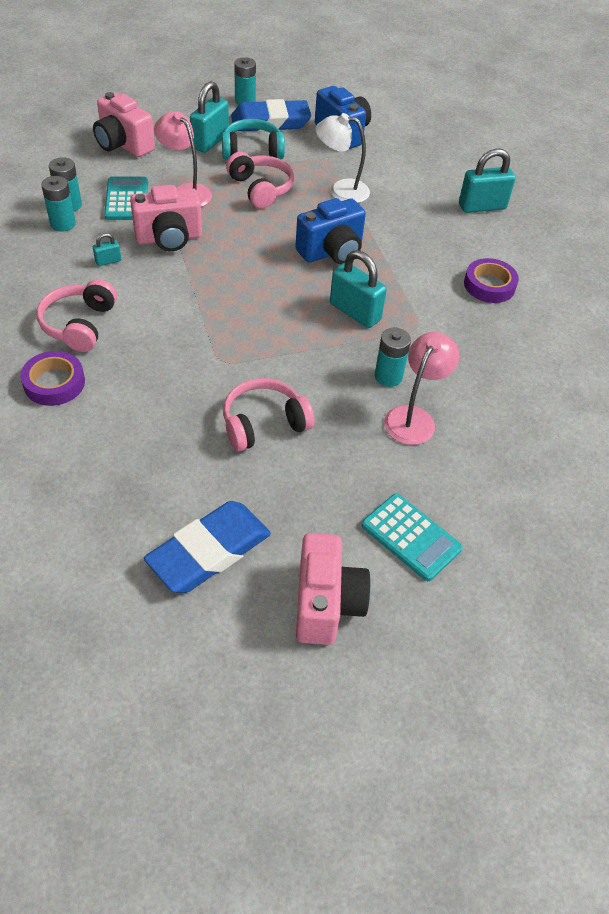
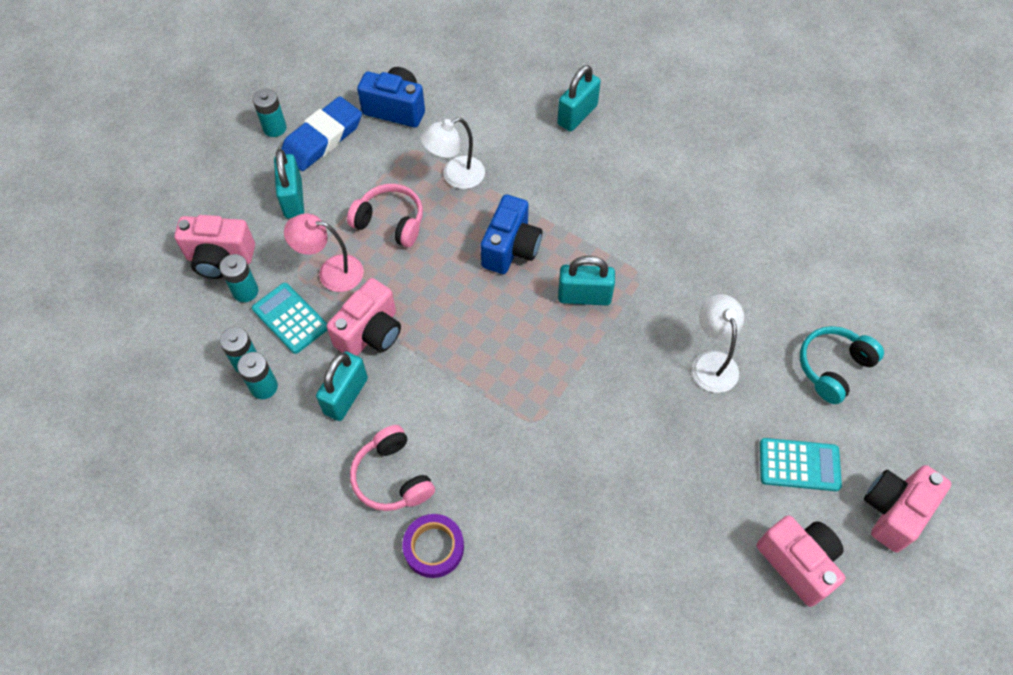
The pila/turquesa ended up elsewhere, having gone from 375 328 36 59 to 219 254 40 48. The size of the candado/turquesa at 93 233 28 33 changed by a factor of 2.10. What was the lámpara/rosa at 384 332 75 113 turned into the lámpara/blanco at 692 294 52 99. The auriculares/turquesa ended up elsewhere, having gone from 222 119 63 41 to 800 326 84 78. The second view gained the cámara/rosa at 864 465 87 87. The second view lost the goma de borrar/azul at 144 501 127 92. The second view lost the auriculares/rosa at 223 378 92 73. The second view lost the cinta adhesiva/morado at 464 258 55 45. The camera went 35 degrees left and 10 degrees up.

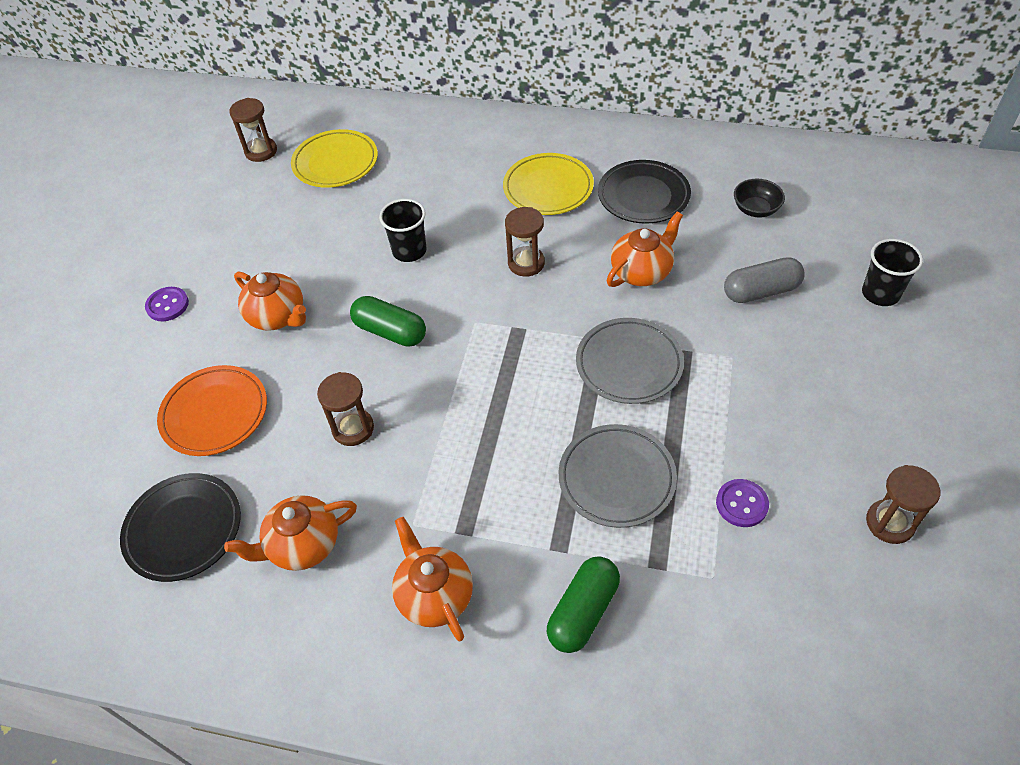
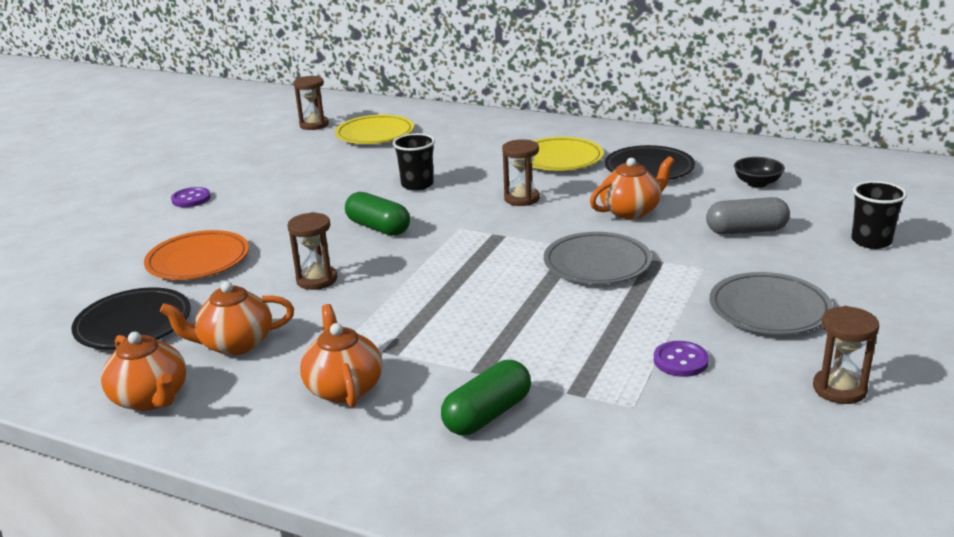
The tetera/naranja ended up elsewhere, having gone from 234 272 72 59 to 101 332 85 79. The plato/gris ended up elsewhere, having gone from 559 424 118 104 to 710 272 123 63. The camera went 10 degrees right and 25 degrees down.

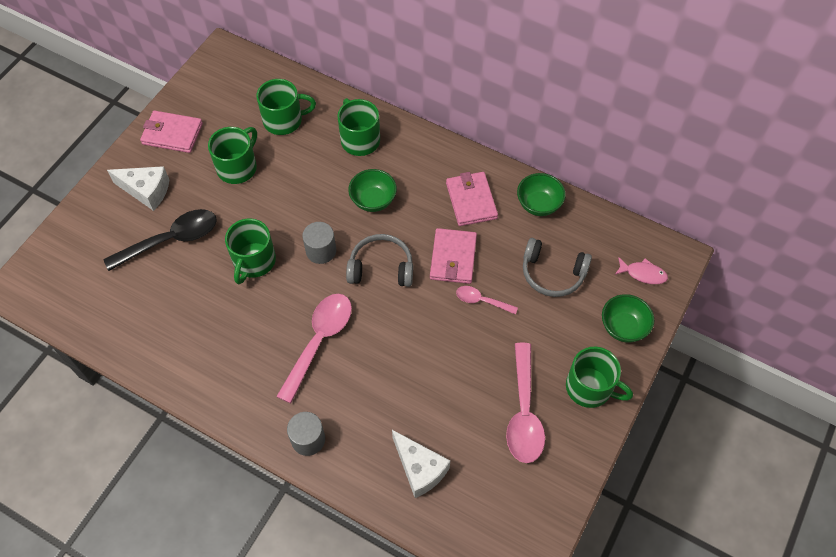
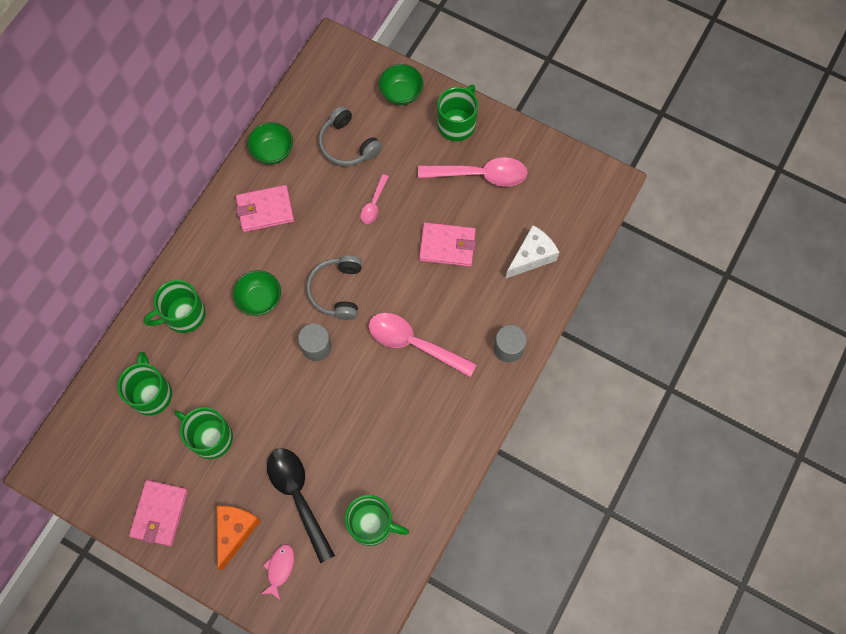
What was the queso/blanco at 107 166 62 45 turned into the queso/naranja at 217 506 44 64. The pez/rosa ended up elsewhere, having gone from 615 257 53 27 to 261 544 33 57. The auriculares/gris at 523 238 69 59 ended up facing another way, 120 degrees clockwise from before. The taza/verde ended up elsewhere, having gone from 225 218 51 66 to 345 495 64 51. The cartera/rosa ended up elsewhere, having gone from 430 228 47 56 to 419 222 57 45. The camera went 90 degrees left and 10 degrees up.

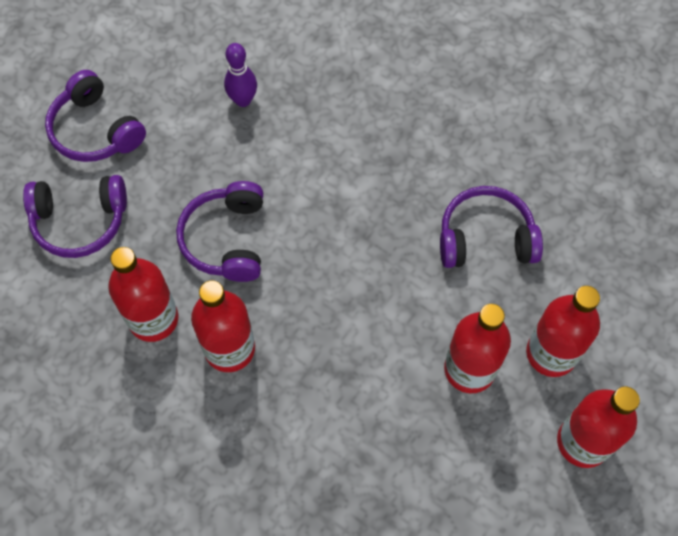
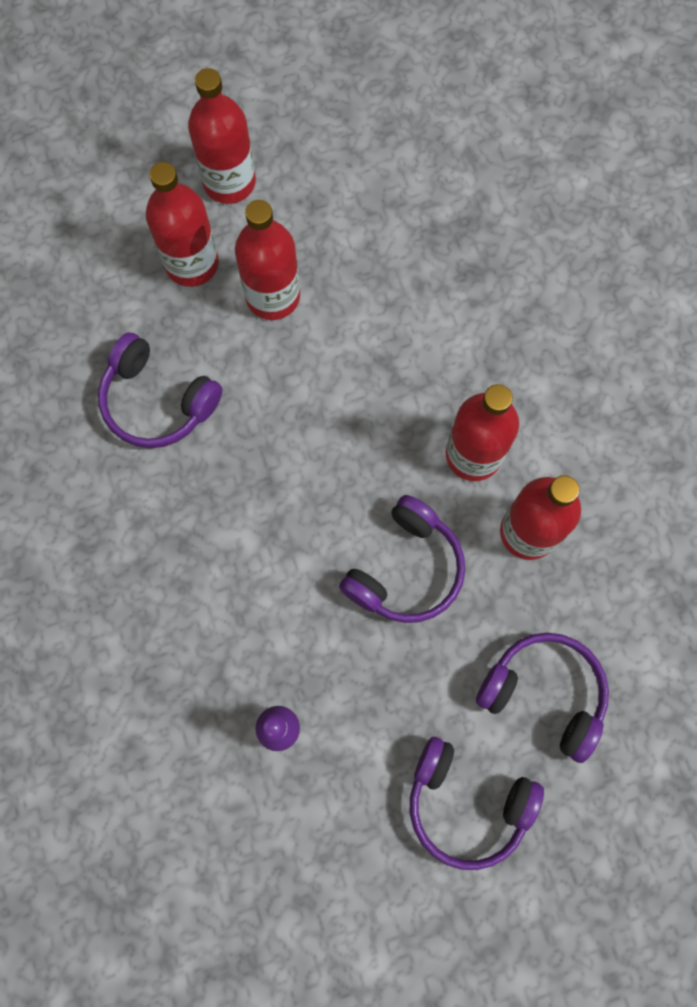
The auriculares/morado at 45 70 101 92 ended up facing another way, 120 degrees clockwise from before. The camera went 145 degrees left and 10 degrees up.

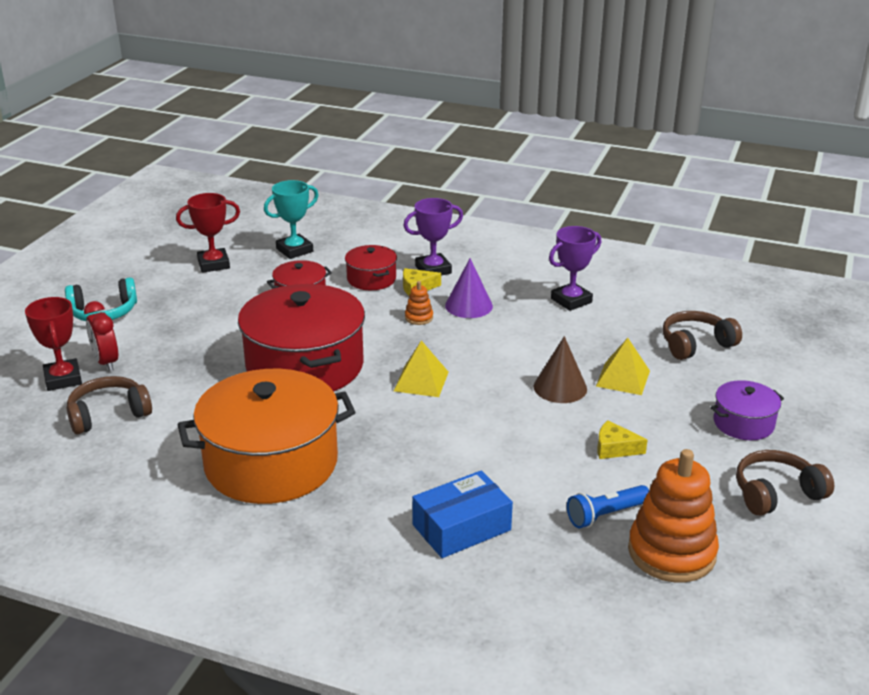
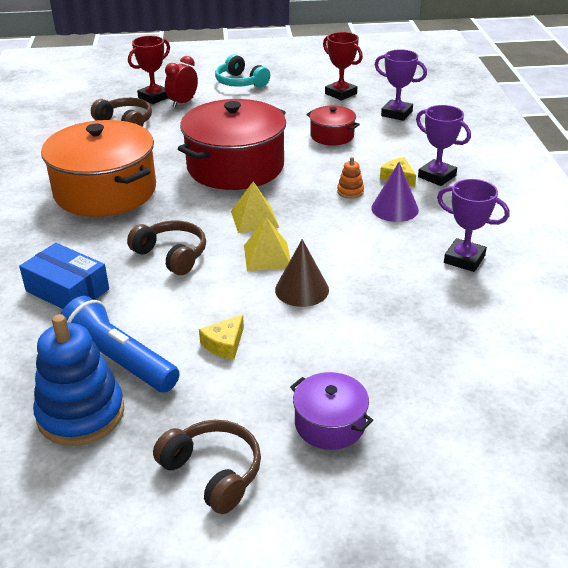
What was the juguete apilable/naranja at 628 449 91 133 turned into the juguete apilable/azul at 33 314 91 132. The size of the lámpara de mano/azul at 567 485 82 43 changed by a factor of 1.61. The auriculares/marrón ended up elsewhere, having gone from 662 311 80 49 to 127 221 79 54. The queso/amarillo at 597 420 51 39 ended up facing another way, 135 degrees counterclockwise from before. The pirámide/amarillo ended up elsewhere, having gone from 596 338 54 57 to 244 217 46 54. What was the trofeo/turquesa at 264 180 54 79 turned into the trofeo/morado at 375 49 52 72. The second view lost the olla/rojo at 345 245 52 45. The camera went 65 degrees right and 5 degrees up.

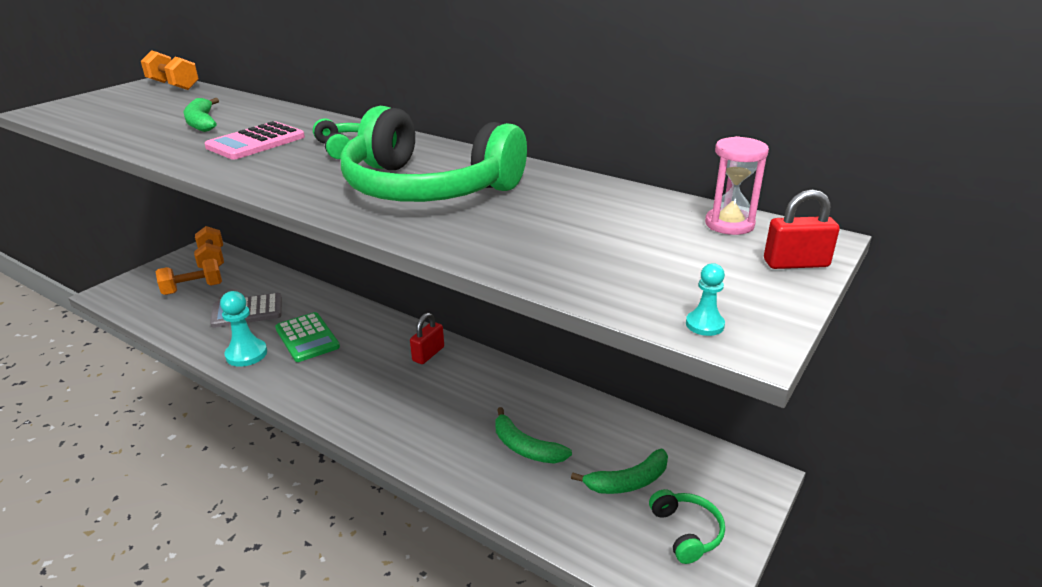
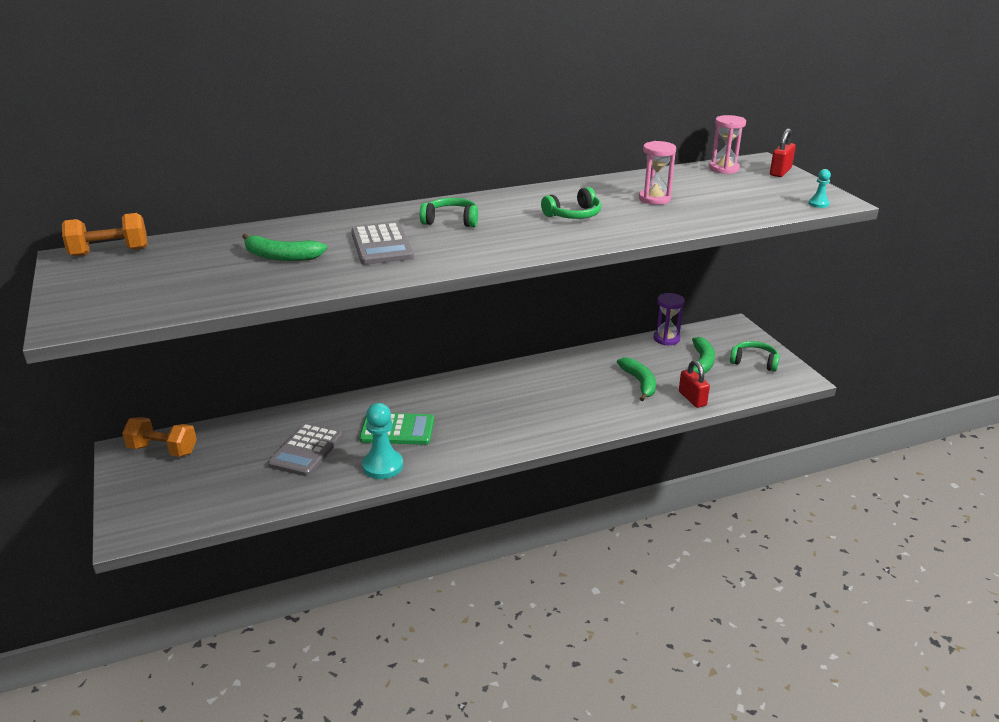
What was the calculadora/rosa at 204 121 101 39 turned into the calculadora/gris at 351 223 63 42. The size of the auriculares/verde at 341 106 186 96 changed by a factor of 0.43. The plátano/verde at 495 407 77 57 ended up facing another way, 90 degrees counterclockwise from before. The second view gained the reloj de arena/rosa at 639 141 37 64. The second view gained the reloj de arena/morado at 654 293 31 52. The candado/rojo ended up elsewhere, having gone from 410 313 34 51 to 679 360 31 48. The second view lost the mancuerna/naranja at 156 258 66 37. The camera went 55 degrees left and 0 degrees up.

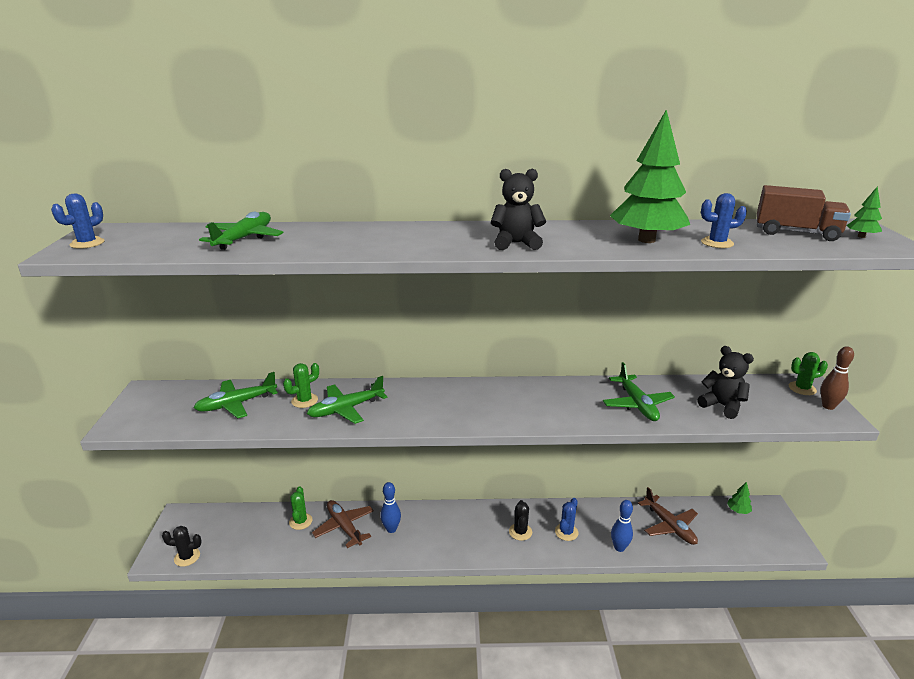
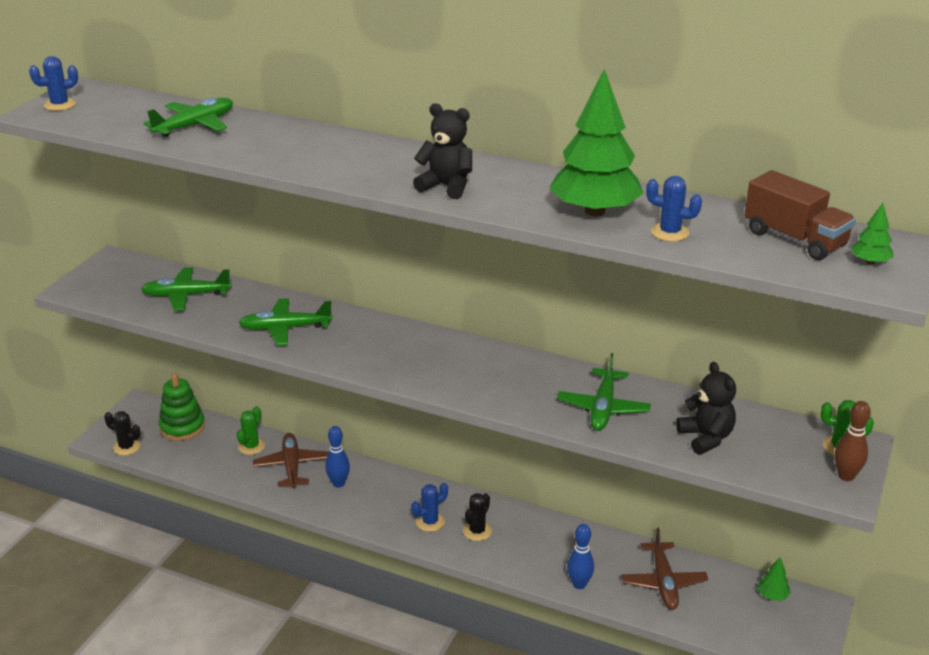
The second view gained the juguete apilable/verde at 159 373 46 68. The cactus/azul ended up elsewhere, having gone from 555 498 24 43 to 411 483 37 49. The second view lost the cactus/verde at 283 363 36 45. The camera went 25 degrees right and 5 degrees up.

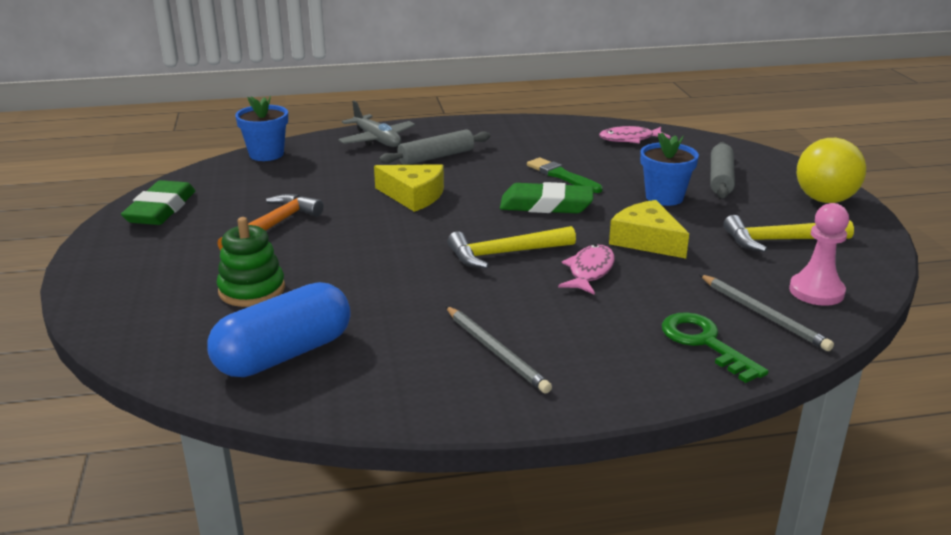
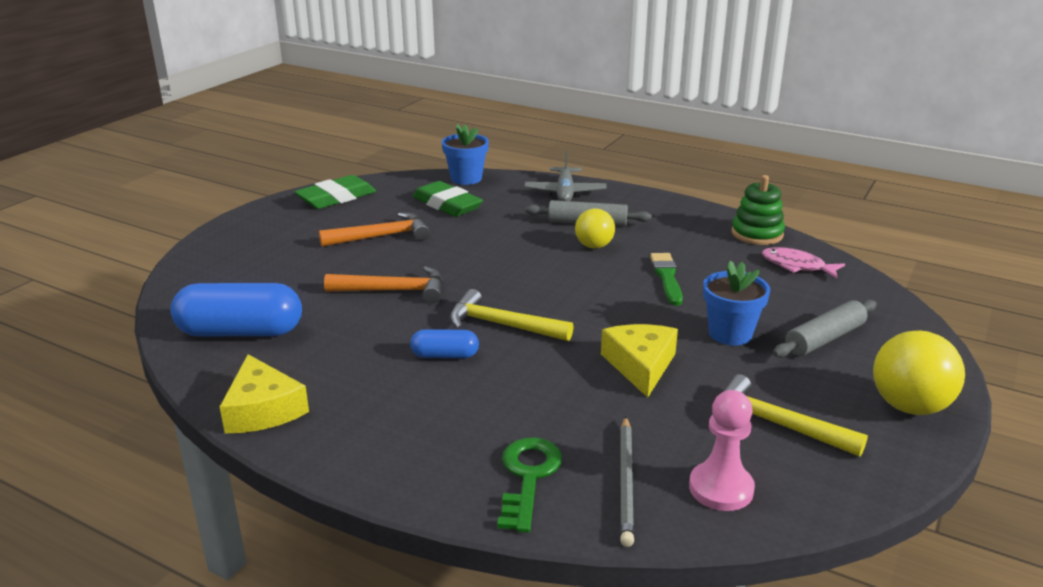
The queso/amarillo ended up elsewhere, having gone from 374 164 70 48 to 220 354 89 79. The second view gained the martillo/naranja at 324 266 119 38. The second view gained the cápsula/azul at 410 329 69 29. The goma de borrar/verde ended up elsewhere, having gone from 500 182 93 31 to 413 181 70 36. The second view gained the pelota/amarillo at 575 208 40 41. The juguete apilable/verde ended up elsewhere, having gone from 216 217 69 90 to 731 175 54 70. The second view lost the lápiz/gris at 446 306 106 87. The second view lost the pez/rosa at 558 244 57 51. The camera went 40 degrees right and 0 degrees up.

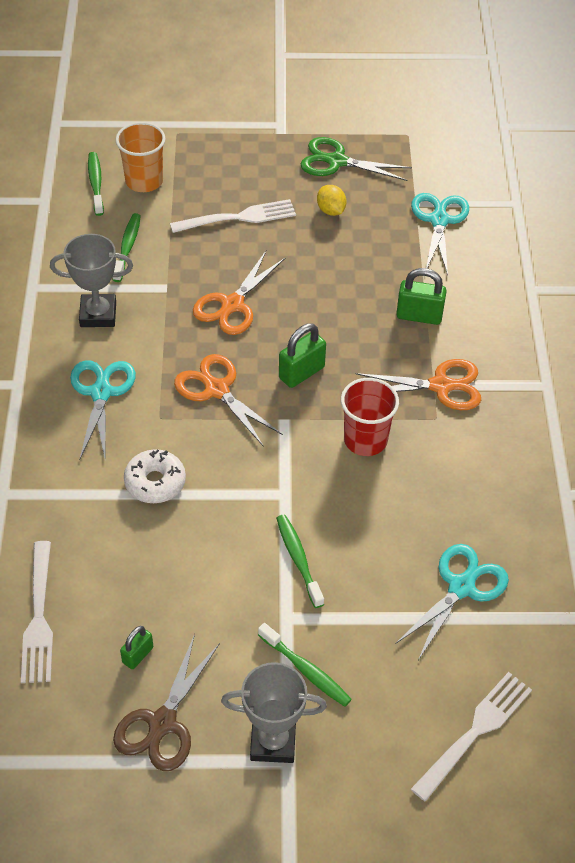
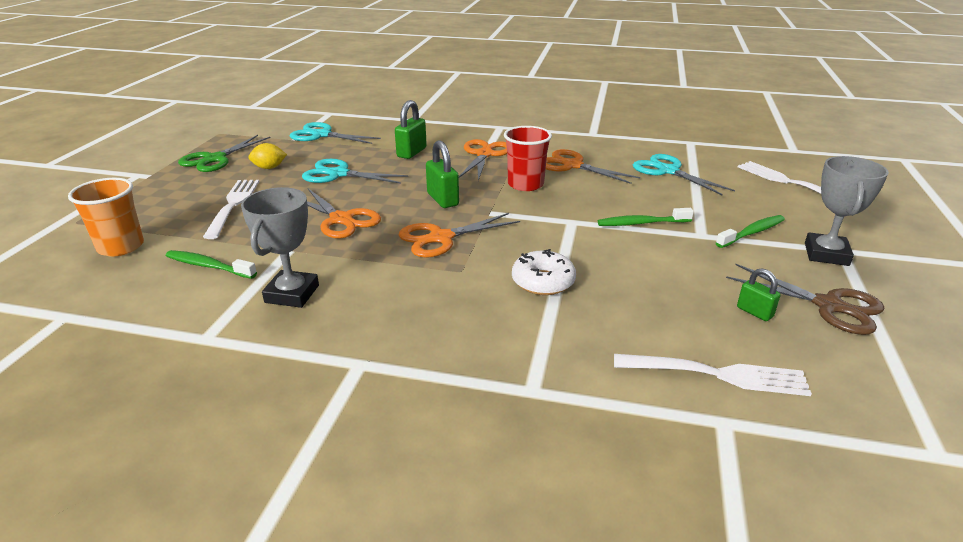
The tijeras/turquesa ended up elsewhere, having gone from 70 360 66 100 to 302 159 106 25. The second view gained the tijeras/naranja at 546 149 94 35. The second view lost the cepillo de dientes/verde at 88 152 16 64. The camera went 75 degrees left and 20 degrees down.

